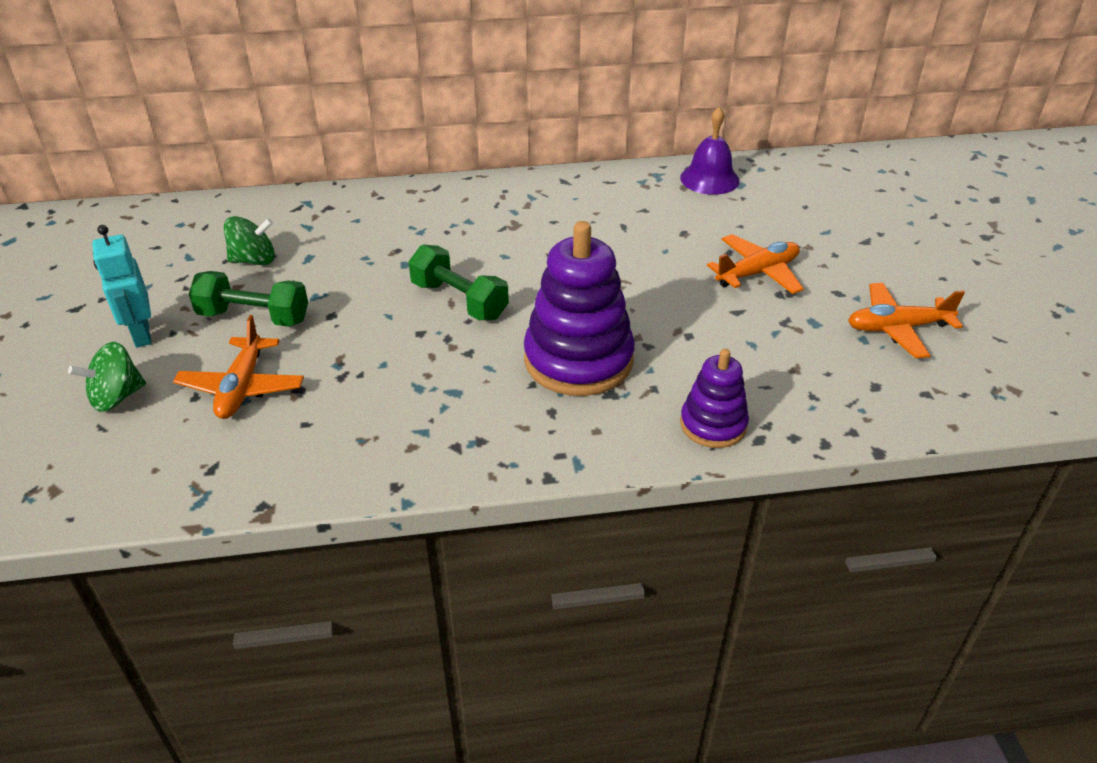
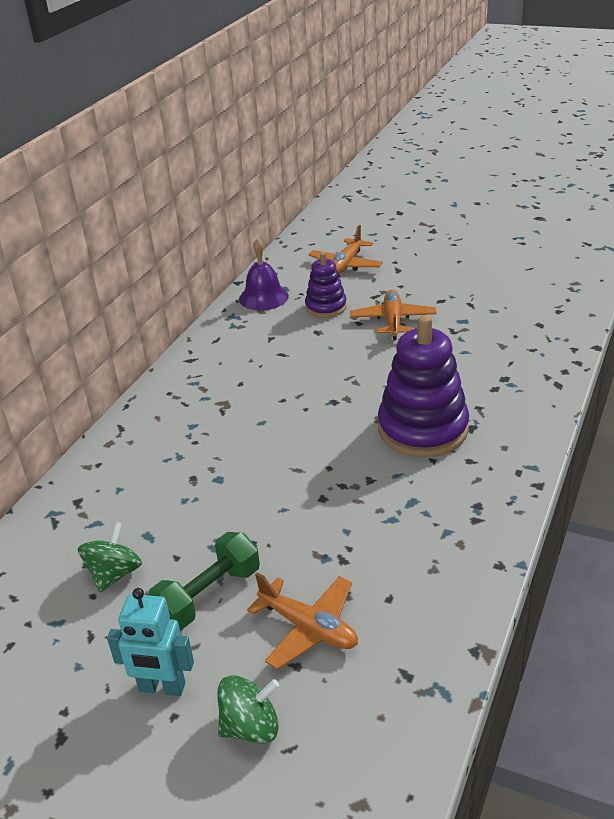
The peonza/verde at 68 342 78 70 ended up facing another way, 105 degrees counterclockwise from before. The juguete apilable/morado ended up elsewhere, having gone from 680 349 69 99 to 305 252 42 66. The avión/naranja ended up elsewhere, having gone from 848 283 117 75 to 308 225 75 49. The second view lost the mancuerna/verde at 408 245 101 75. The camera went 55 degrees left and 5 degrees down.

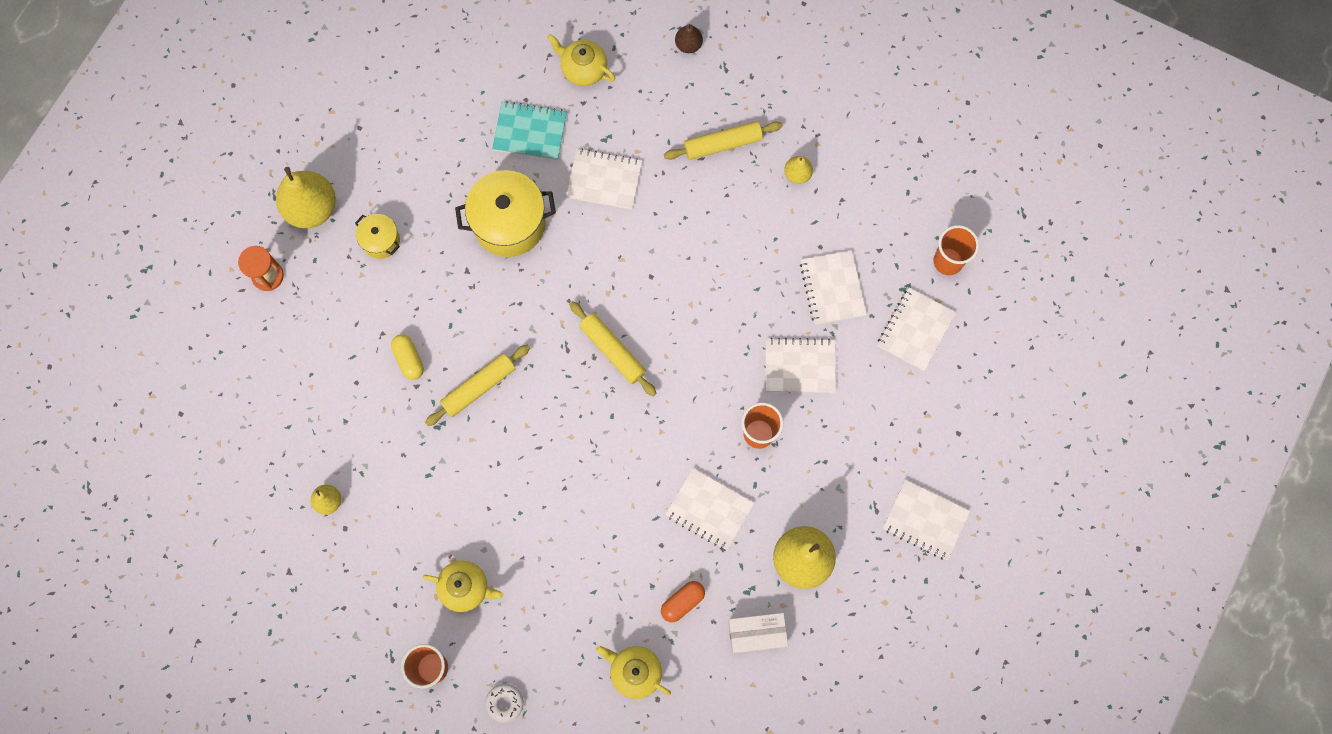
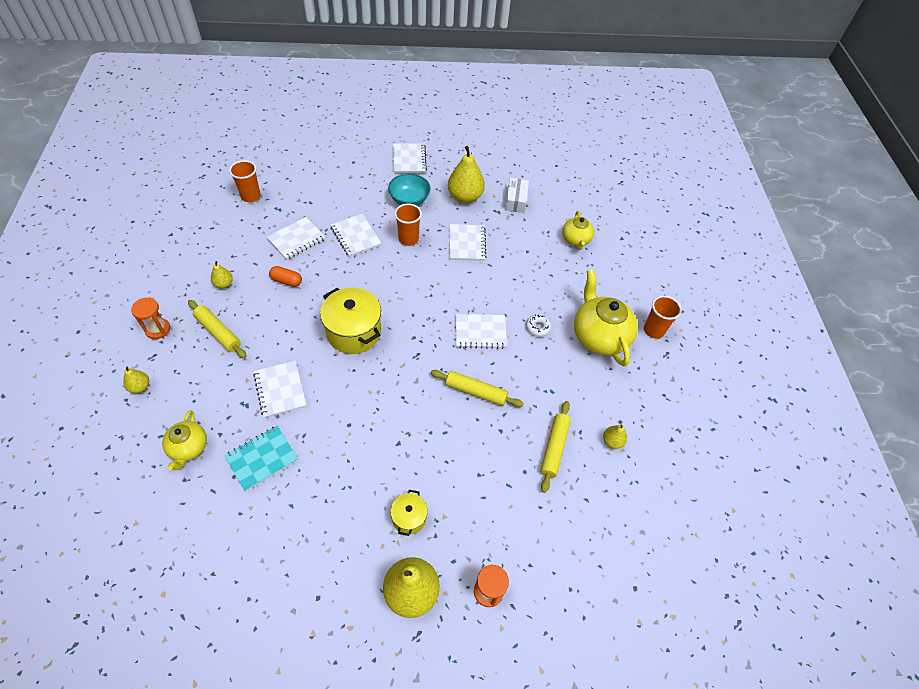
What was the pera/marrón at 675 24 28 29 turned into the pera/amarillo at 123 367 26 26. The second view gained the reloj de arena/naranja at 131 297 39 42. The cuaderno/turquesa at 492 101 75 59 ended up facing another way, 75 degrees clockwise from before. The cápsula/naranja ended up elsewhere, having gone from 661 581 44 41 to 269 266 33 21. The olla/amarillo ended up elsewhere, having gone from 455 170 101 87 to 320 288 61 66. The second view gained the cuenco/turquesa at 388 173 42 33. The cuaderno/blanco ended up elsewhere, having gone from 877 288 79 83 to 456 314 51 35. The caja/blanco at 728 613 60 41 ended up facing another way, 45 degrees clockwise from before. The rosquilla/blanco ended up elsewhere, having gone from 485 684 39 39 to 526 314 26 23. The rodillo/amarillo ended up elsewhere, having gone from 569 301 87 95 to 540 401 31 92. The size of the tetera/amarillo at 423 560 81 52 changed by a factor of 1.75. The second view lost the cápsula/amarillo at 391 334 33 46. The camera went 125 degrees left and 20 degrees down.

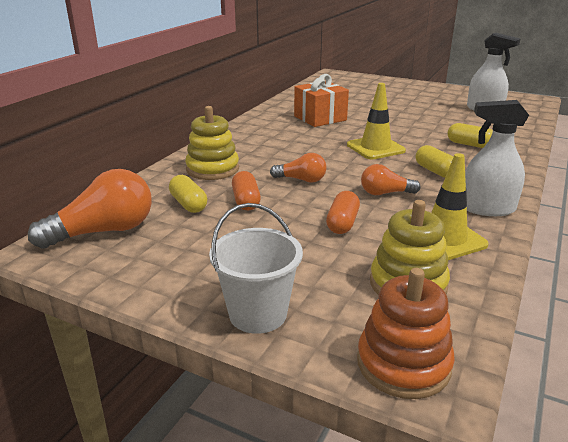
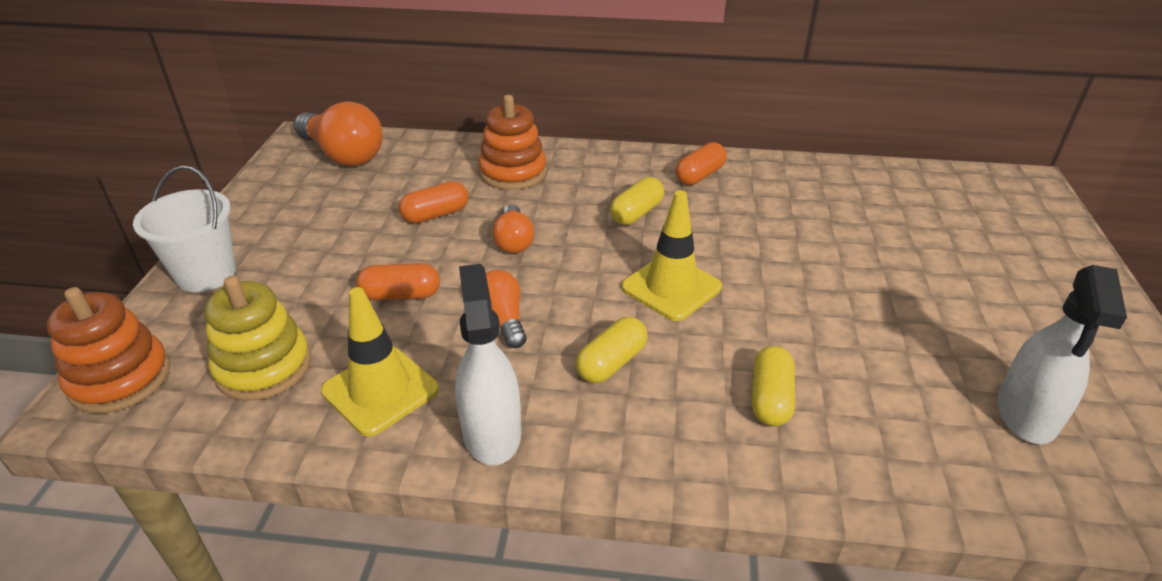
What was the juguete apilable/amarillo at 185 106 54 74 turned into the juguete apilable/naranja at 478 95 69 95. The cápsula/amarillo ended up elsewhere, having gone from 169 175 38 38 to 610 177 54 48. The second view gained the cápsula/naranja at 675 142 52 43. The second view lost the regalo/naranja at 294 74 55 53. The camera went 70 degrees right and 10 degrees up.

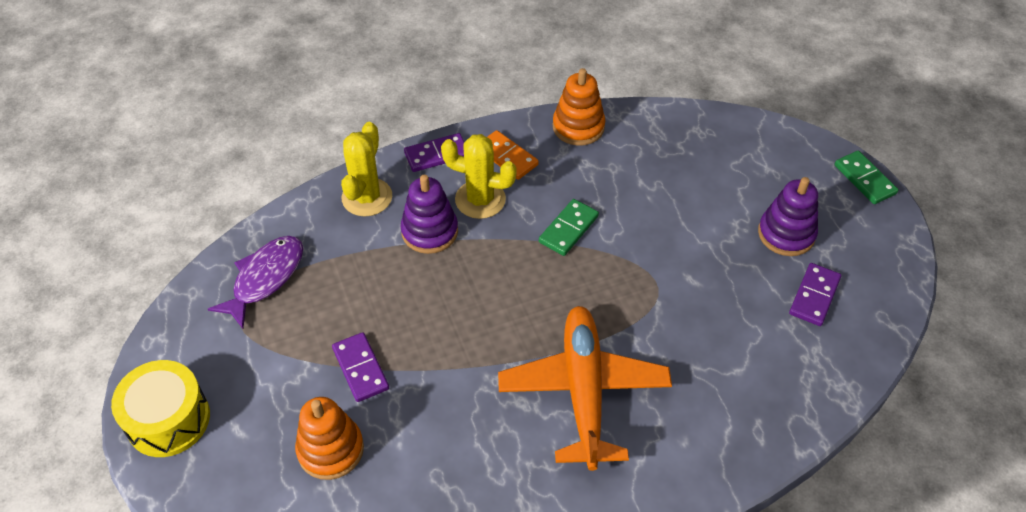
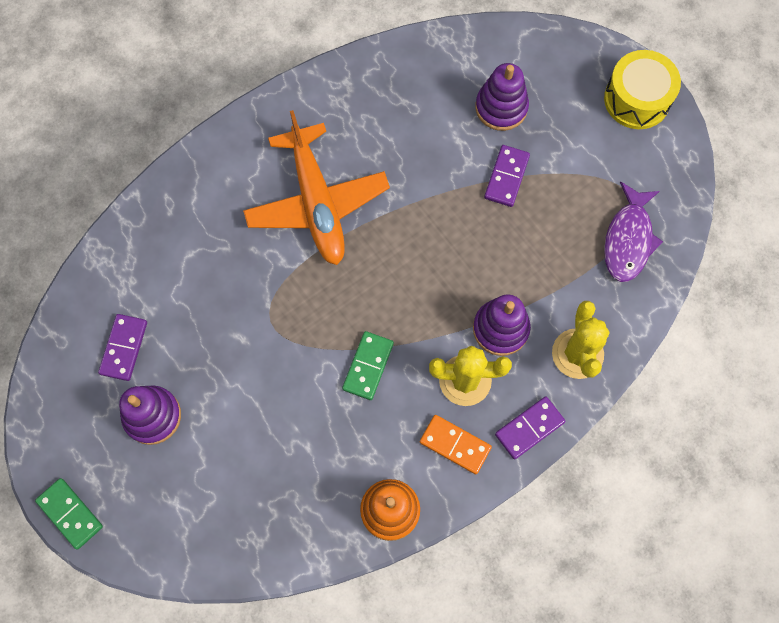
What was the juguete apilable/naranja at 295 397 69 83 turned into the juguete apilable/morado at 475 63 54 68. The ficha de dominó/morado at 332 332 57 70 ended up facing another way, 60 degrees clockwise from before. The camera went 165 degrees right and 20 degrees up.

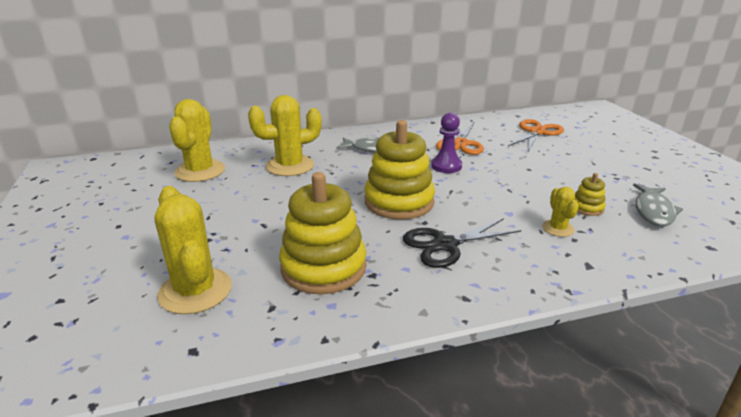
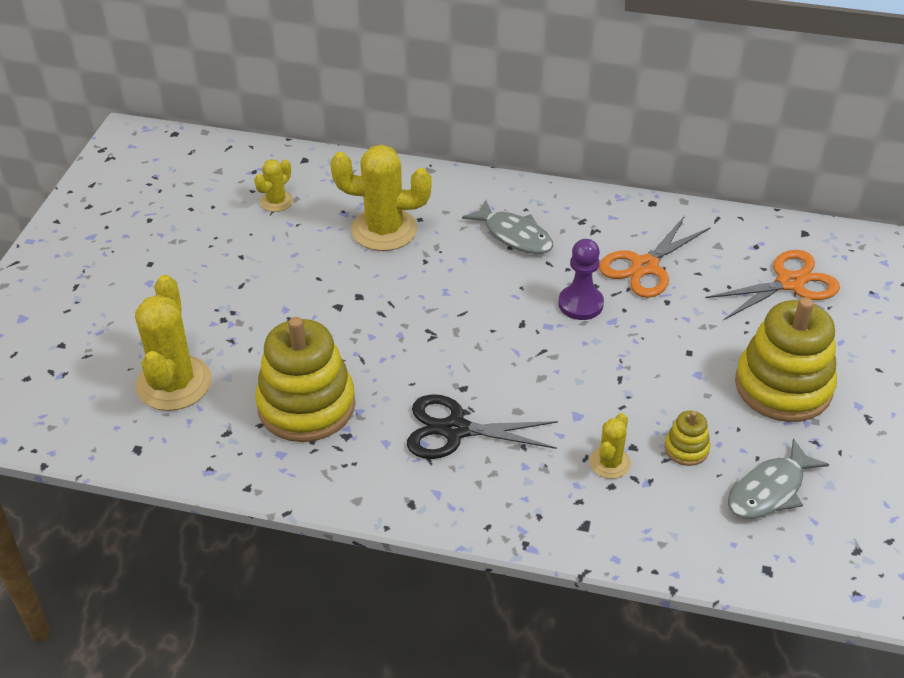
The size of the cactus/amarillo at 169 99 56 83 changed by a factor of 0.52. The juguete apilable/amarillo ended up elsewhere, having gone from 364 120 71 100 to 735 298 102 124. The camera went 30 degrees right and 15 degrees up.

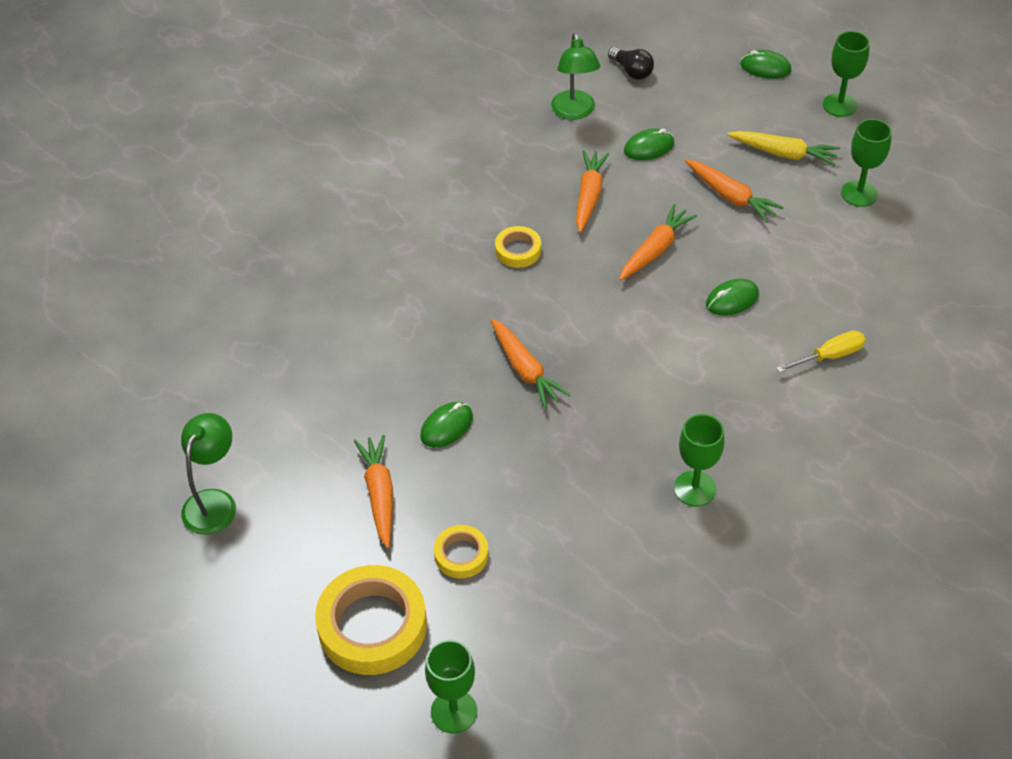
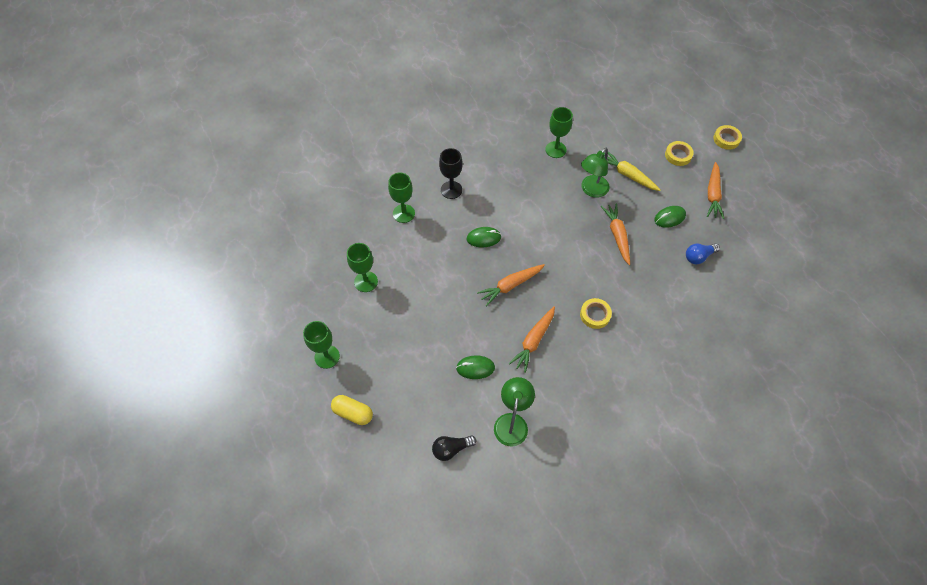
Where the ratón/verde stood at 741 50 50 29, the cápsula/amarillo came to stand at 331 395 42 30. The copa/verde ended up elsewhere, having gone from 425 640 52 94 to 388 173 27 50. The bombilla/negro at 608 47 46 33 ended up facing another way, 90 degrees counterclockwise from before. Where the destornillador/amarillo stood at 776 331 90 42, the copa/negro came to stand at 439 148 24 51. The lámpara/verde ended up elsewhere, having gone from 181 413 55 122 to 581 148 29 50. The zanahoria/amarillo ended up elsewhere, having gone from 727 131 113 35 to 604 152 57 39. The second view gained the bombilla/azul at 686 244 34 20. The size of the cinta adhesiva/amarillo at 315 565 112 110 changed by a factor of 0.51. The second view lost the zanahoria/naranja at 685 159 99 64. The camera went 160 degrees left and 10 degrees up.

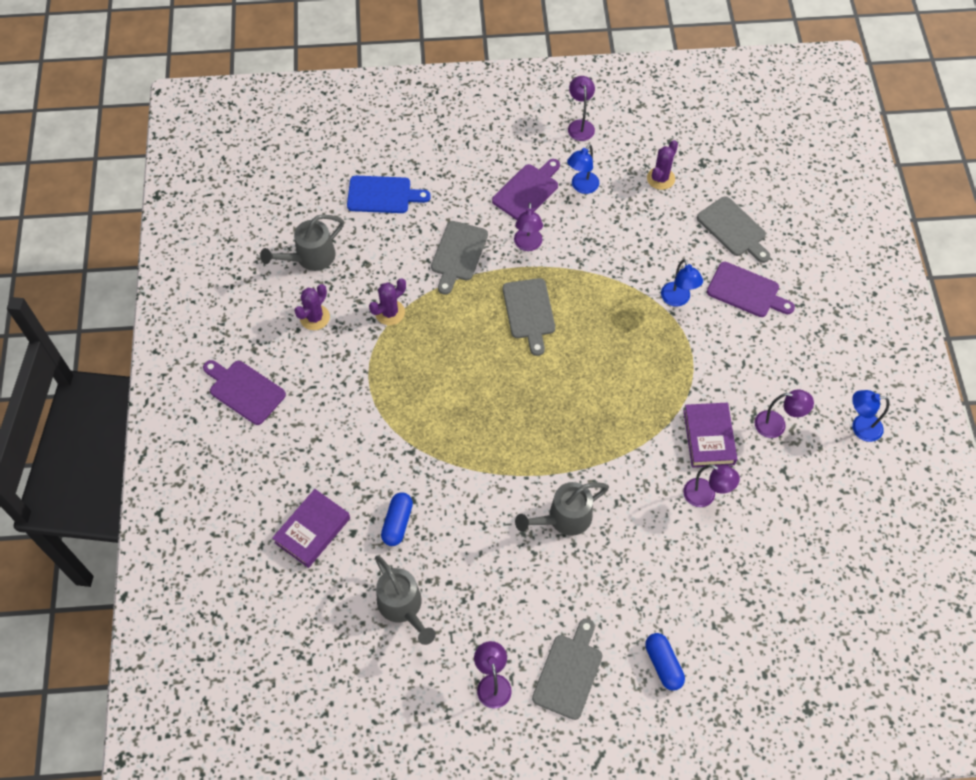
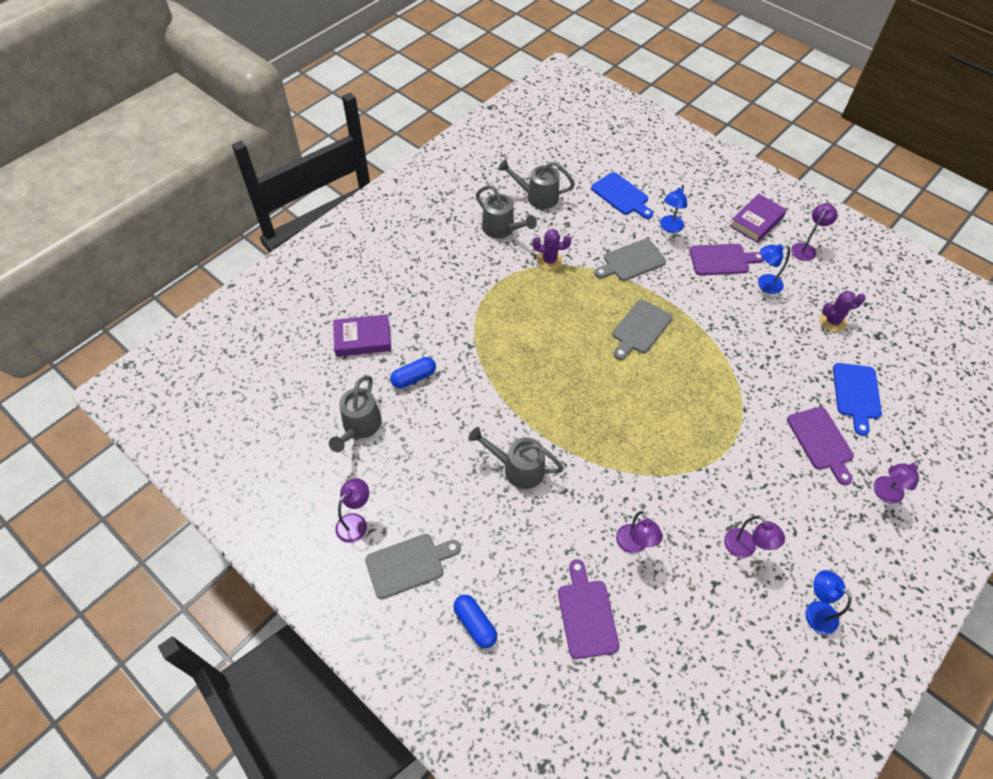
The cápsula/azul at 645 633 40 58 ended up facing another way, 60 degrees counterclockwise from before. Where the cactus/morado stood at 294 284 36 46, the regadera/gris came to stand at 476 185 61 53. The tabla de cortar/morado ended up elsewhere, having gone from 203 360 83 65 to 558 559 62 100. The lámpara/azul ended up elsewhere, having gone from 661 259 42 48 to 660 185 27 48. The libro/morado ended up elsewhere, having gone from 684 403 53 65 to 730 194 57 49. What was the tabla de cortar/gris at 697 196 73 67 turned into the tabla de cortar/azul at 833 363 49 73. The lámpara/morado ended up elsewhere, having gone from 514 203 29 48 to 873 460 48 44. The camera went 45 degrees right and 5 degrees down.

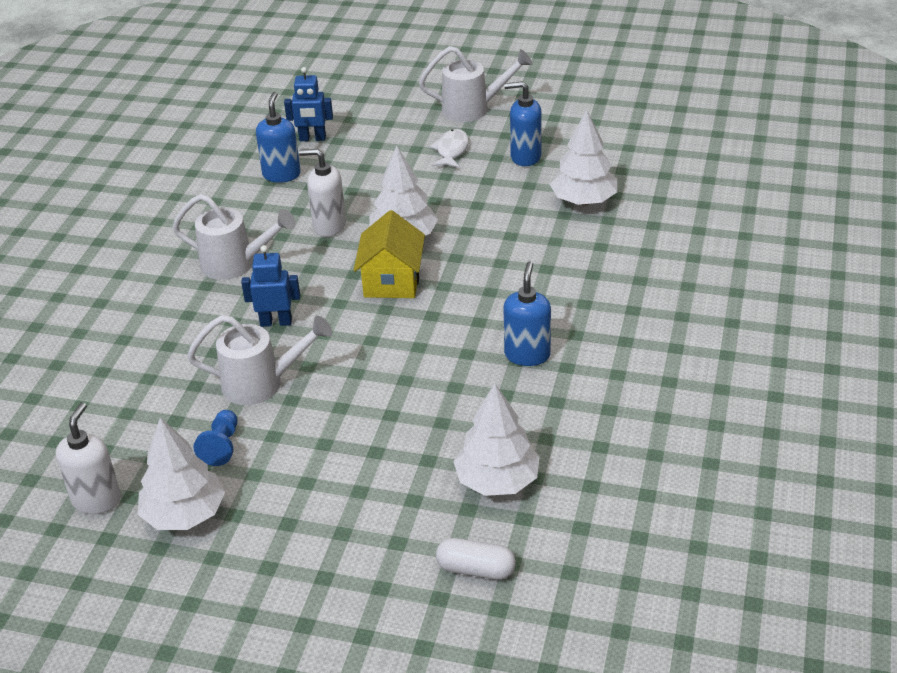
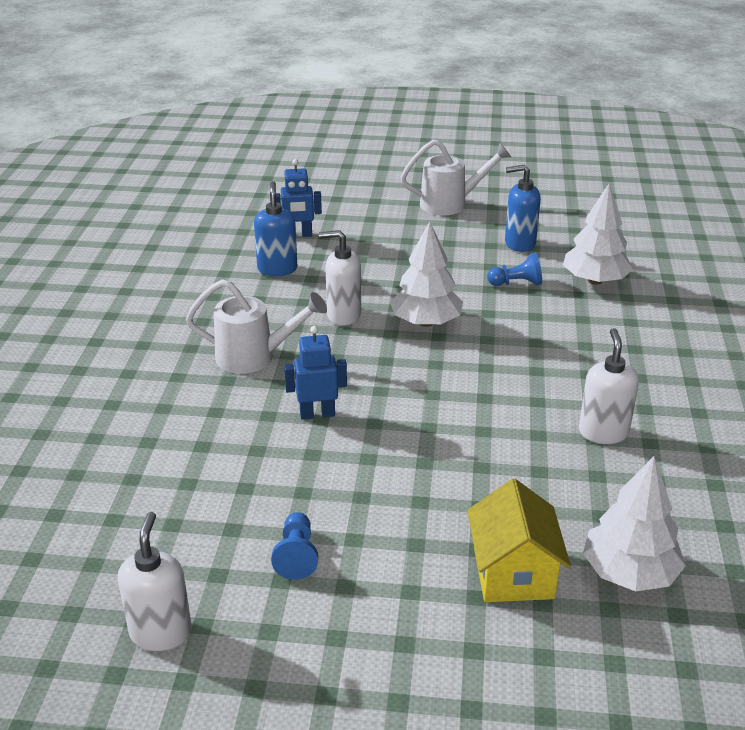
The casa/amarillo ended up elsewhere, having gone from 353 210 72 88 to 467 479 104 123. The second view gained the peón/azul at 487 253 55 33. What was the dispensador de jabón/azul at 504 261 47 105 turned into the dispensador de jabón/blanco at 579 328 60 116. The second view lost the árbol/blanco at 138 417 87 113. The second view lost the regadera/blanco at 187 315 145 90. The second view lost the pez/blanco at 430 129 39 39. The second view lost the cápsula/blanco at 436 538 80 42. The camera went 10 degrees left and 5 degrees down.

